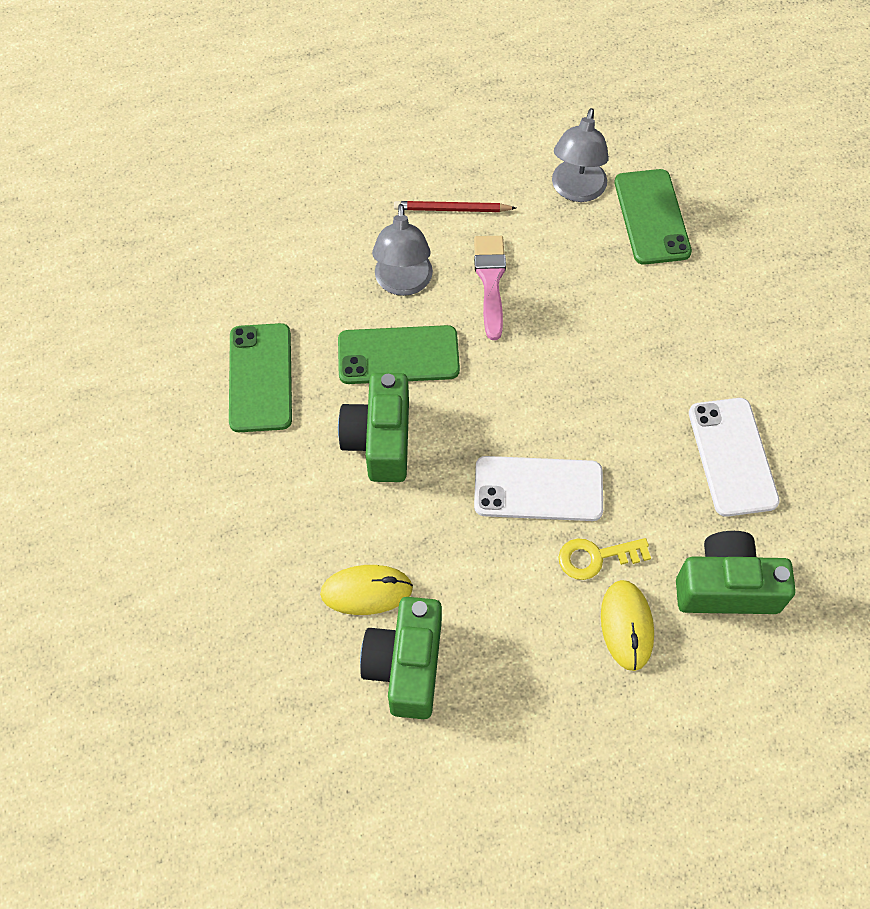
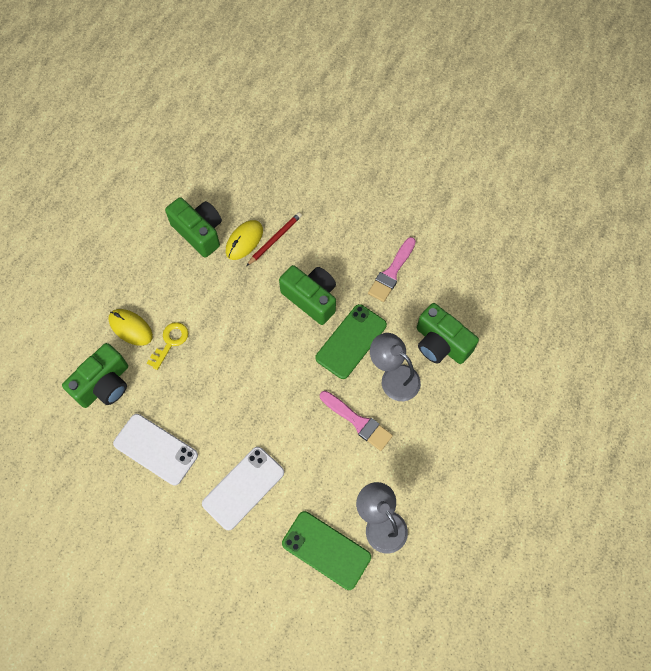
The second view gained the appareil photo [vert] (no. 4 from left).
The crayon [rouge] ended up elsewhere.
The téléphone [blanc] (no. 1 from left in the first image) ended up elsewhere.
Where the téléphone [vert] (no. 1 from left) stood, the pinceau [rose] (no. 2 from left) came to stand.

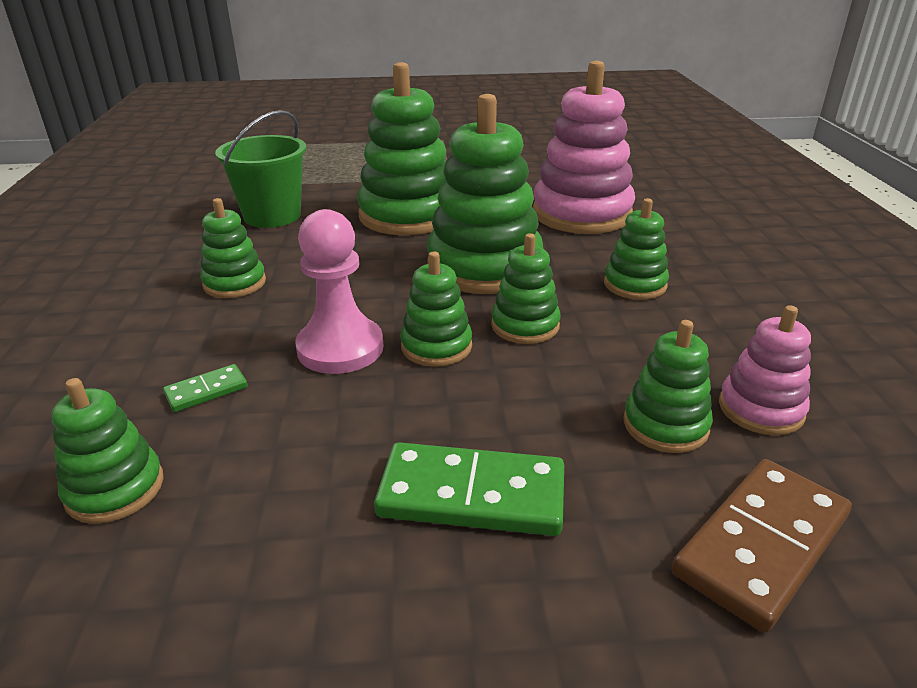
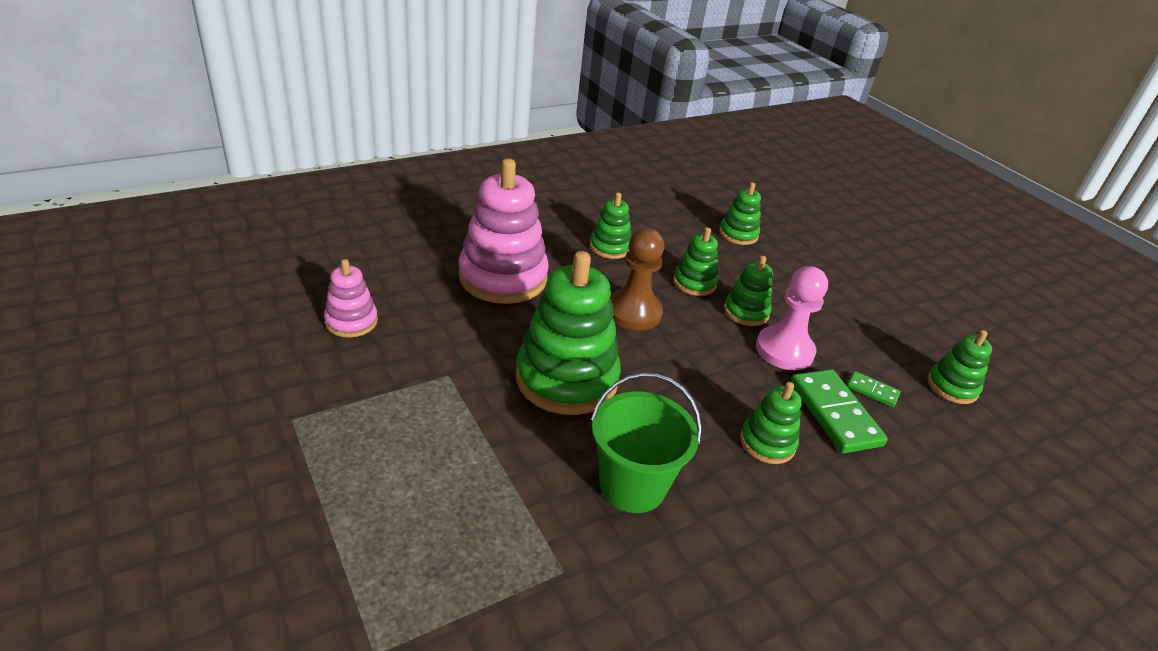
The second view lost the domino [marron].
The domino [vert] (no. 2 from left in the first image) ended up elsewhere.
The jouet à empiler [rose] (no. 2 from left in the first image) ended up elsewhere.
Where the jouet à empiler [vert] (no. 5 from left) stood, the pion [marron] came to stand.

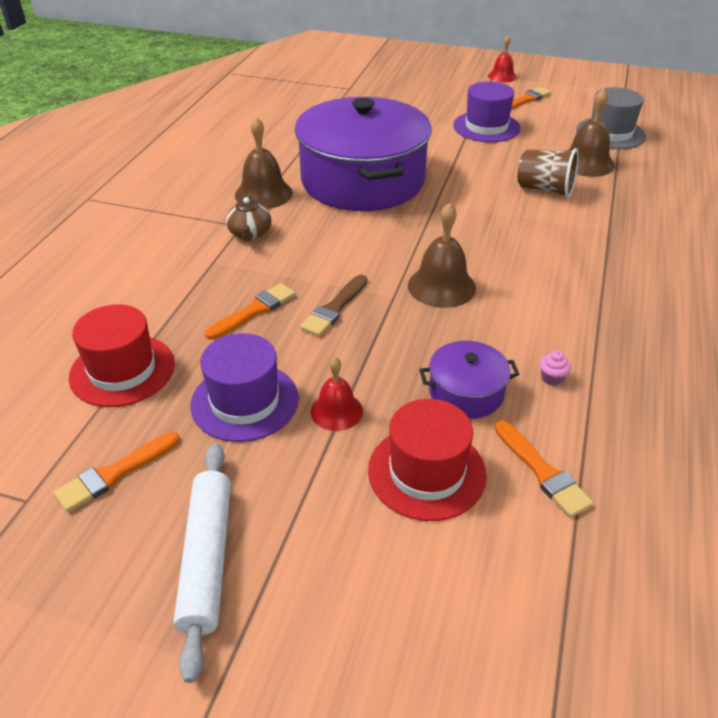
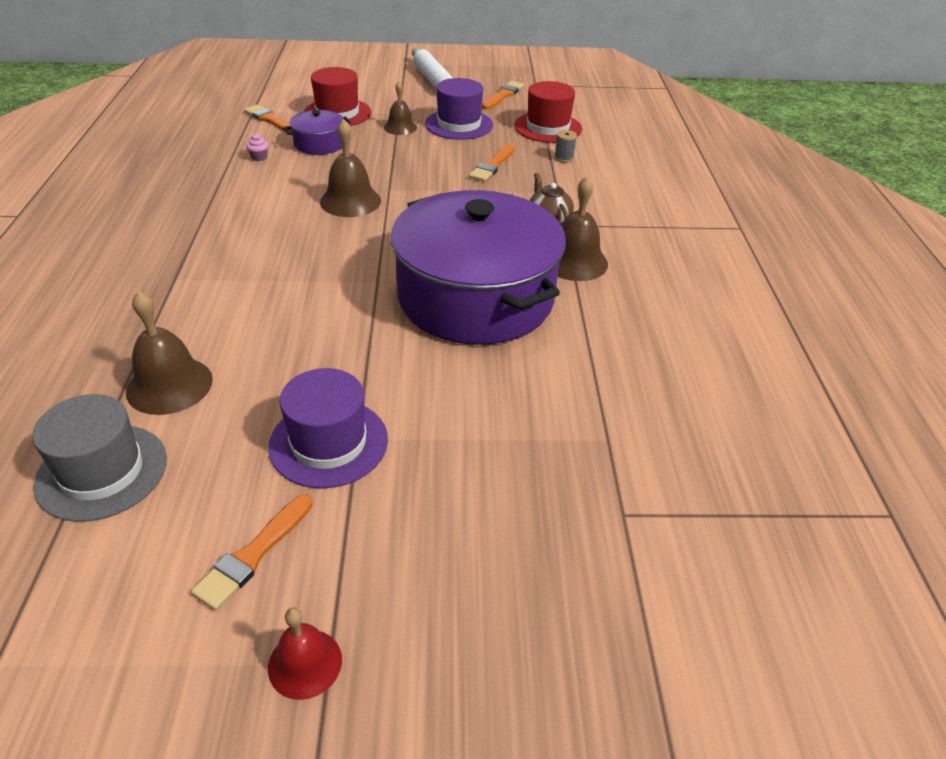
The second view lost the pinceau [marron].
The second view lost the gobelet [marron].
The second view gained the bobine [gris].
What was the cloche [rouge] (no. 1 from left) turned into the cloche [marron] (no. 3 from left).

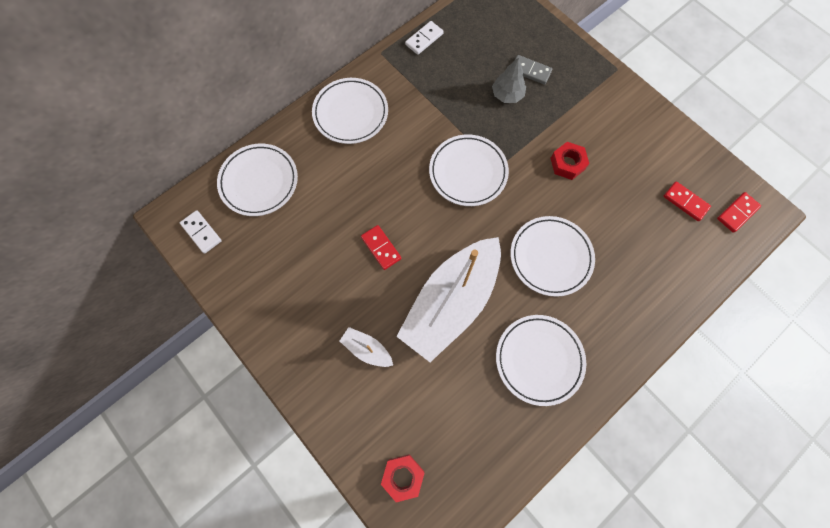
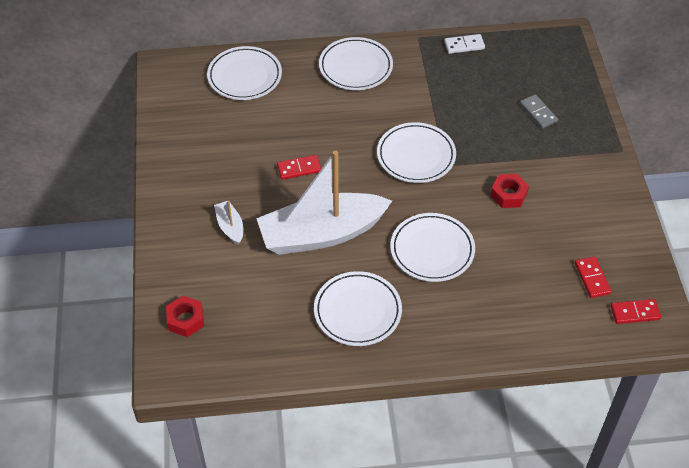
The second view lost the domino [blanc] (no. 1 from left).
The second view lost the arbre [gris].
The domino [rouge] (no. 1 from left) ended up facing another way, 75 degrees clockwise from before.

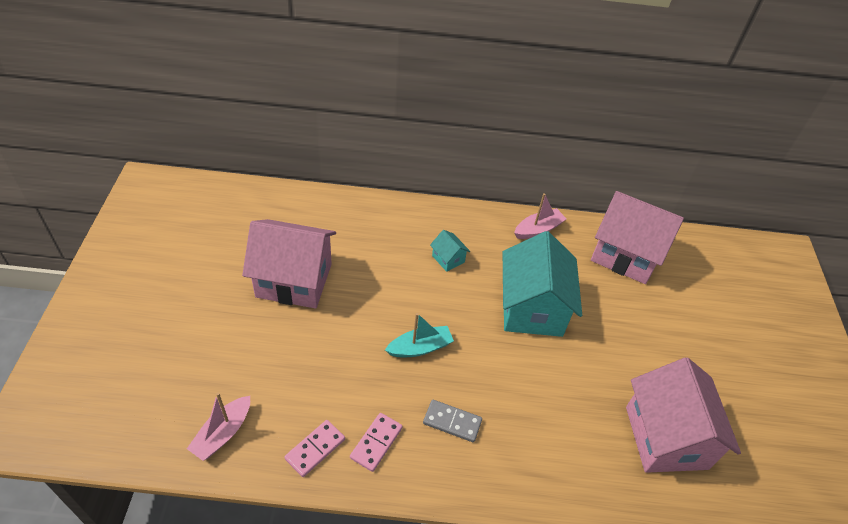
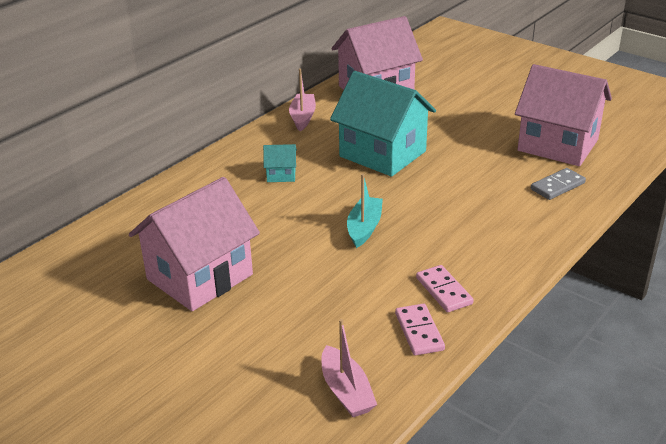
The domino [gris] ended up elsewhere.

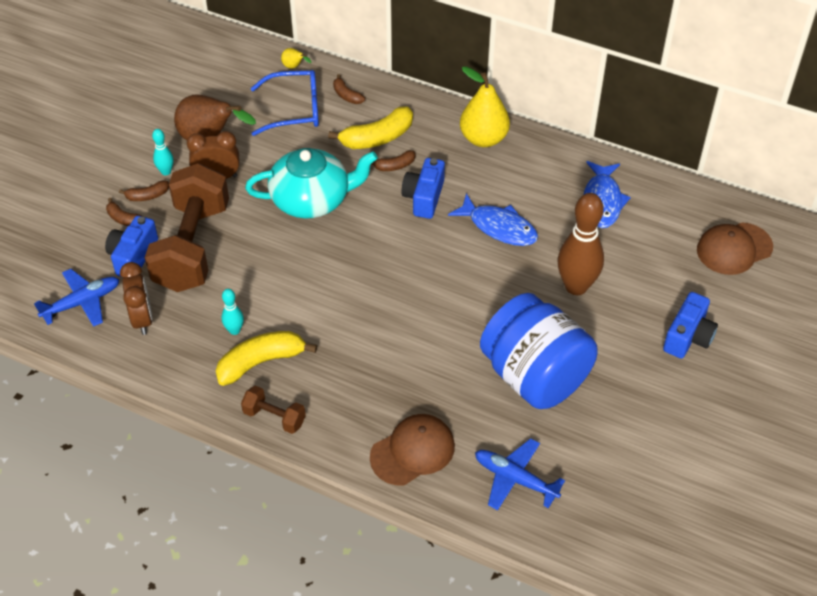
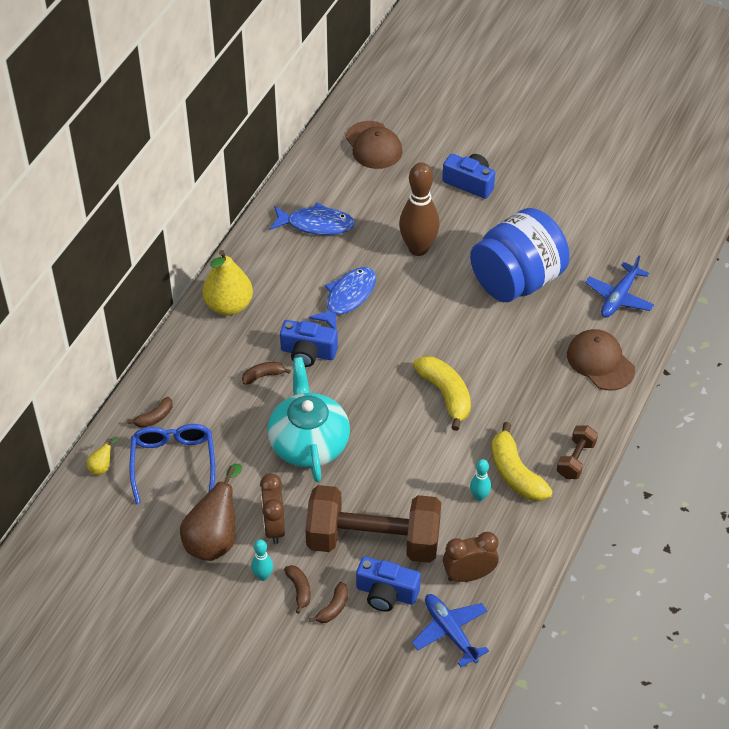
The banane [jaune] (no. 2 from left in the first image) ended up elsewhere.
The banane [marron] (no. 4 from left in the first image) ended up facing another way, 90 degrees counterclockwise from before.

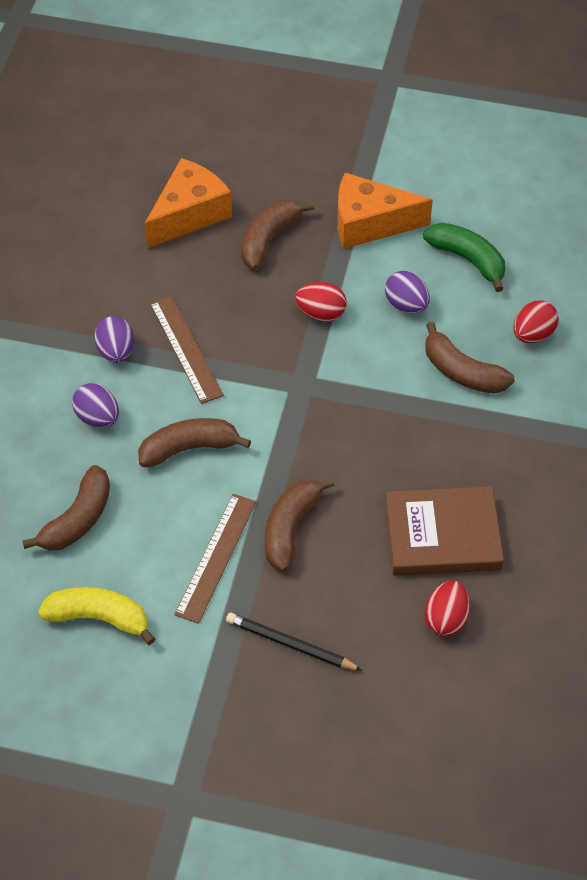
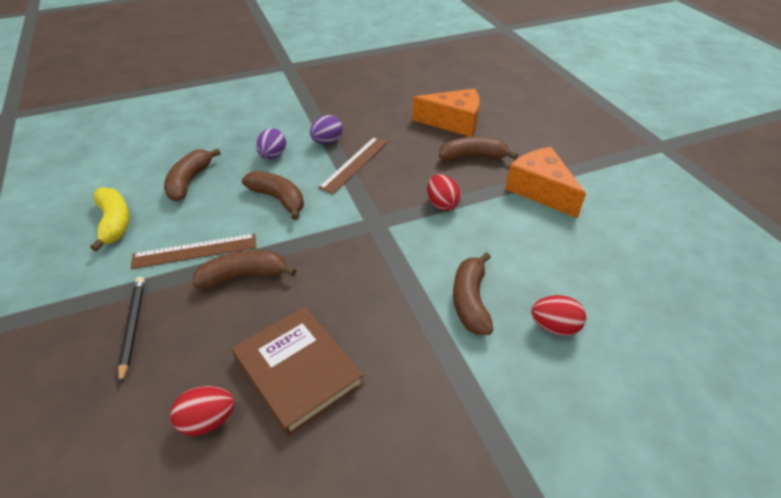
The second view lost the œuf [violet] (no. 3 from left).
The second view lost the banane [vert].
The banane [marron] (no. 1 from left) ended up facing another way, 105 degrees clockwise from before.

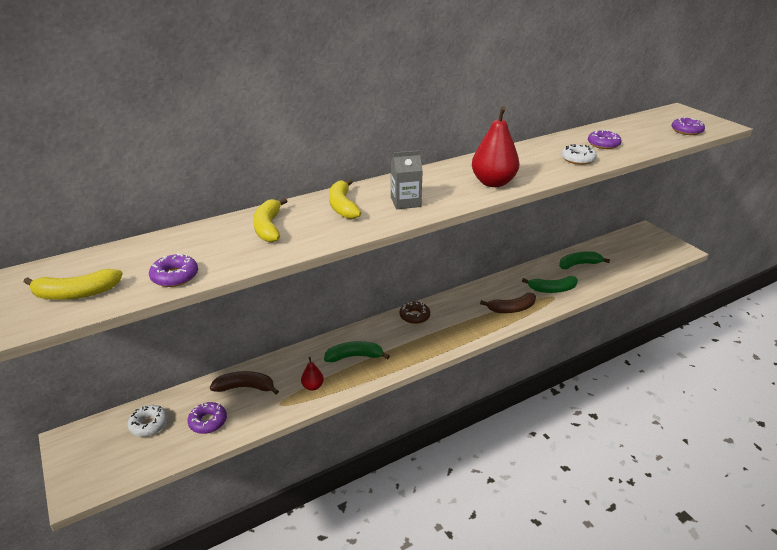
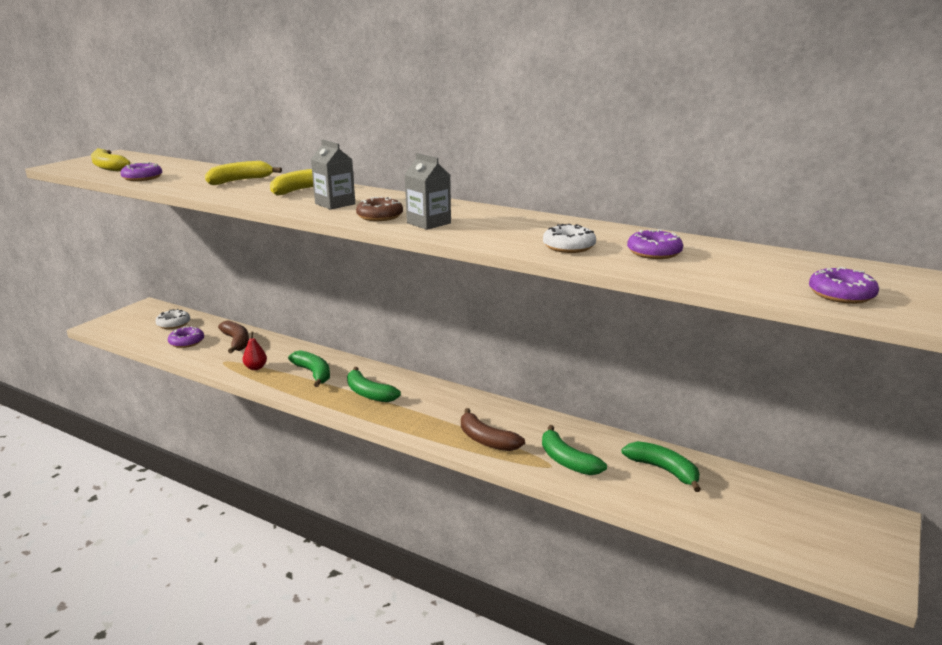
The second view gained the banane [vert] (no. 2 from left).
The beignet [marron] ended up elsewhere.
Where the poire [rouge] (no. 2 from left) stood, the brique de lait [gris] (no. 2 from left) came to stand.

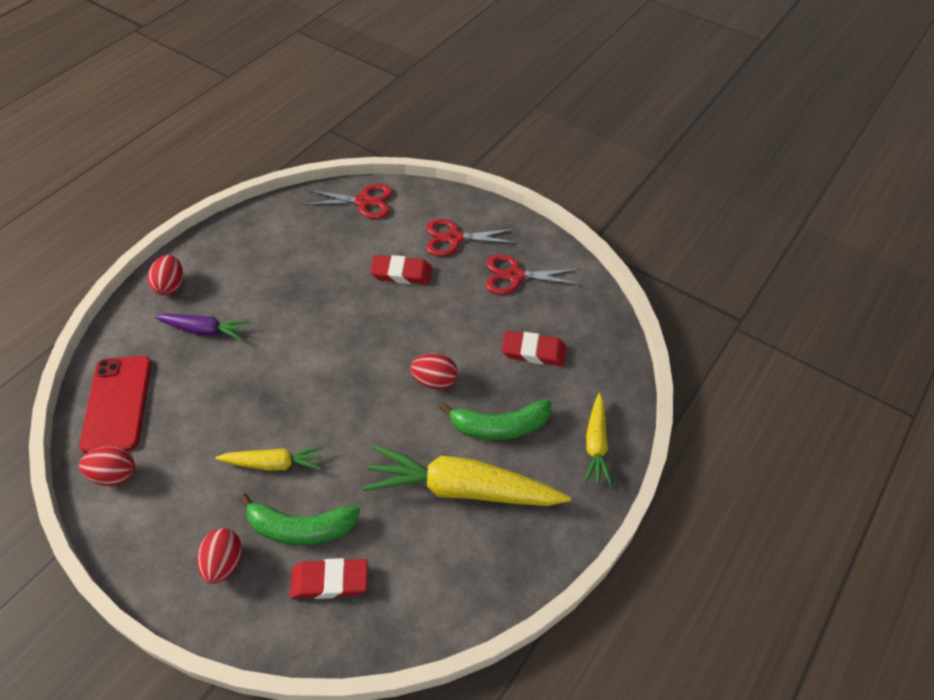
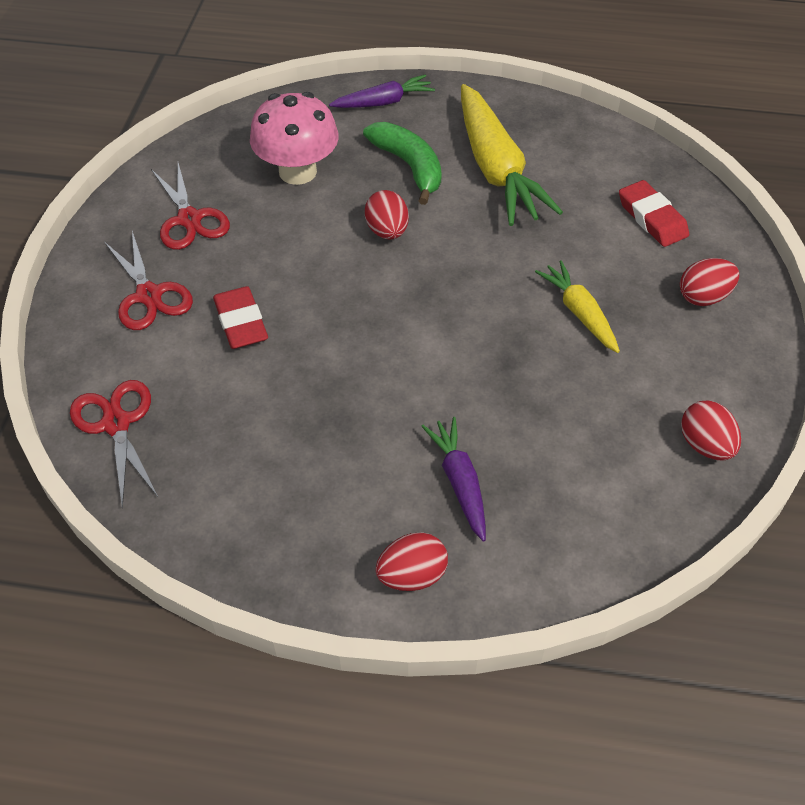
The second view lost the téléphone [rouge].
The second view lost the banane [vert] (no. 1 from left).
Where the gomme [rouge] (no. 3 from left) stood, the champignon [rose] came to stand.
What was the carotte [jaune] (no. 3 from left) turned into the carotte [violet] (no. 1 from left).

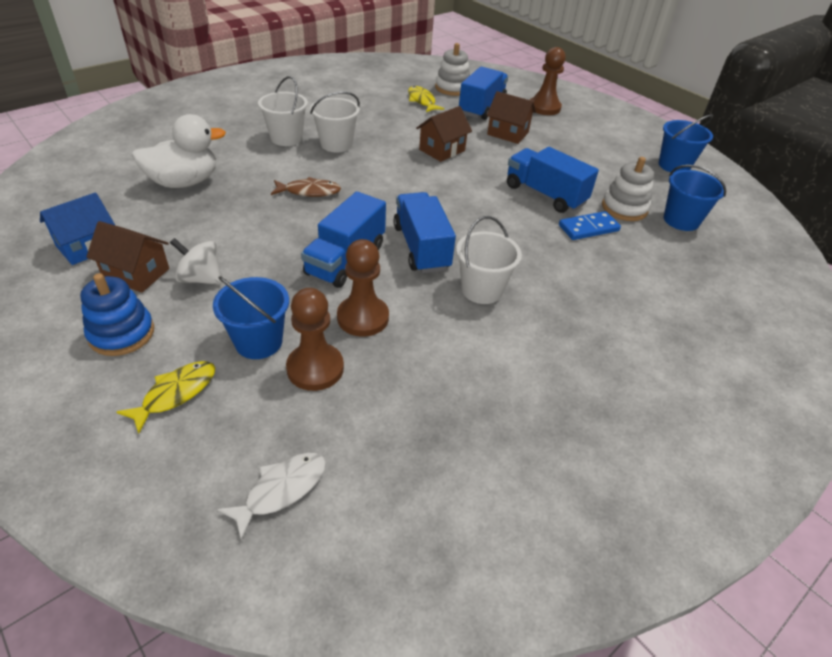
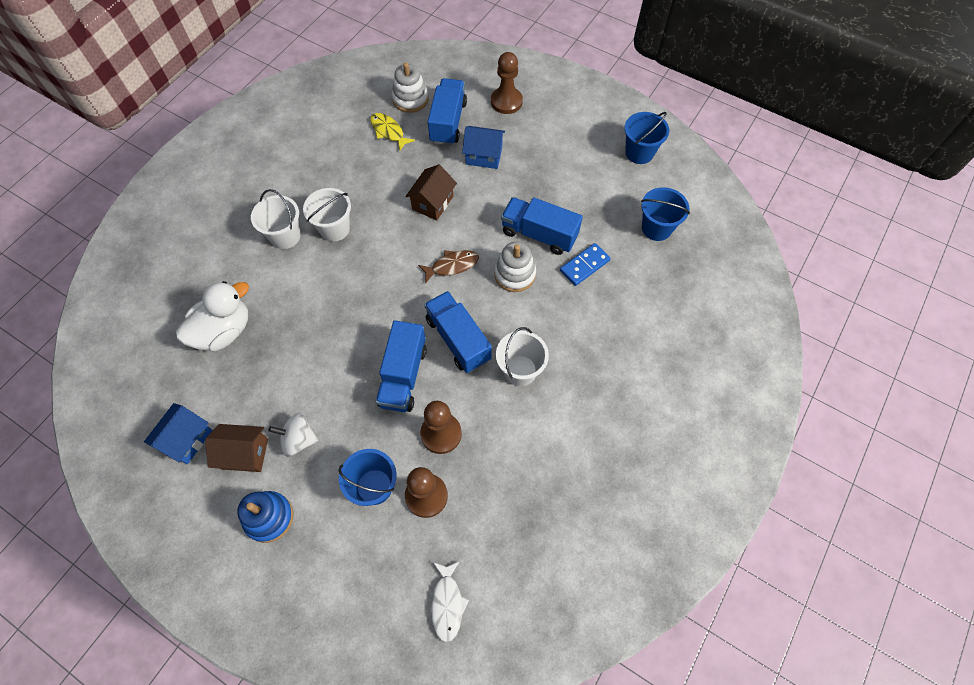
The second view lost the poisson [jaune] (no. 1 from left).
The poisson [marron] ended up elsewhere.
The jouet à empiler [blanc] (no. 2 from left) ended up elsewhere.
What was the maison [marron] (no. 3 from left) turned into the maison [bleu] (no. 2 from left).
The poisson [blanc] ended up facing another way, 150 degrees clockwise from before.

